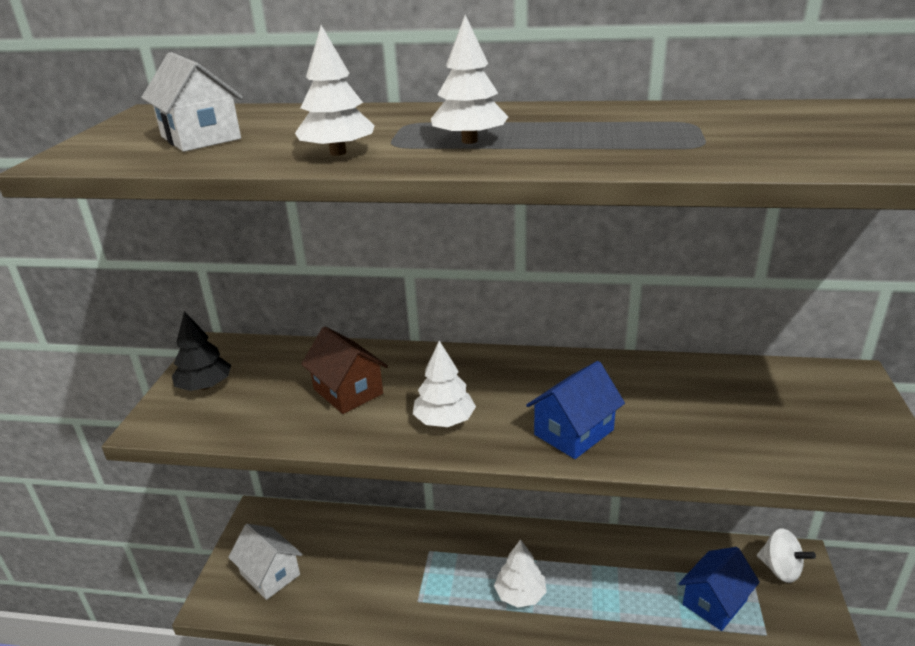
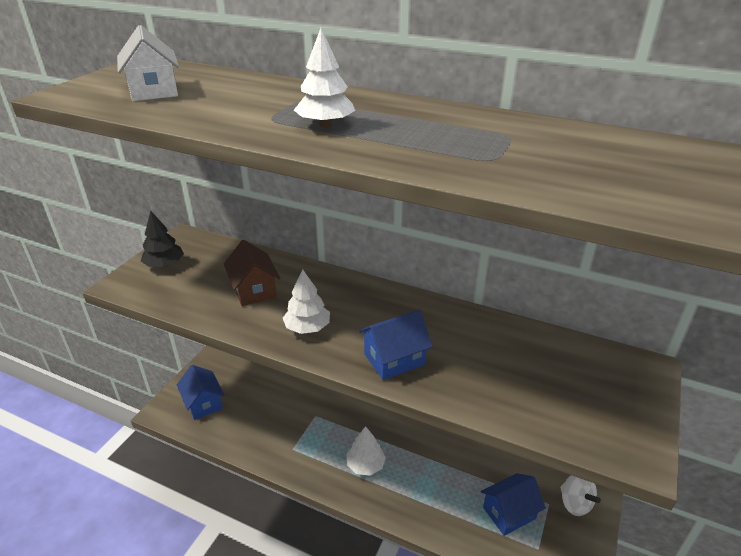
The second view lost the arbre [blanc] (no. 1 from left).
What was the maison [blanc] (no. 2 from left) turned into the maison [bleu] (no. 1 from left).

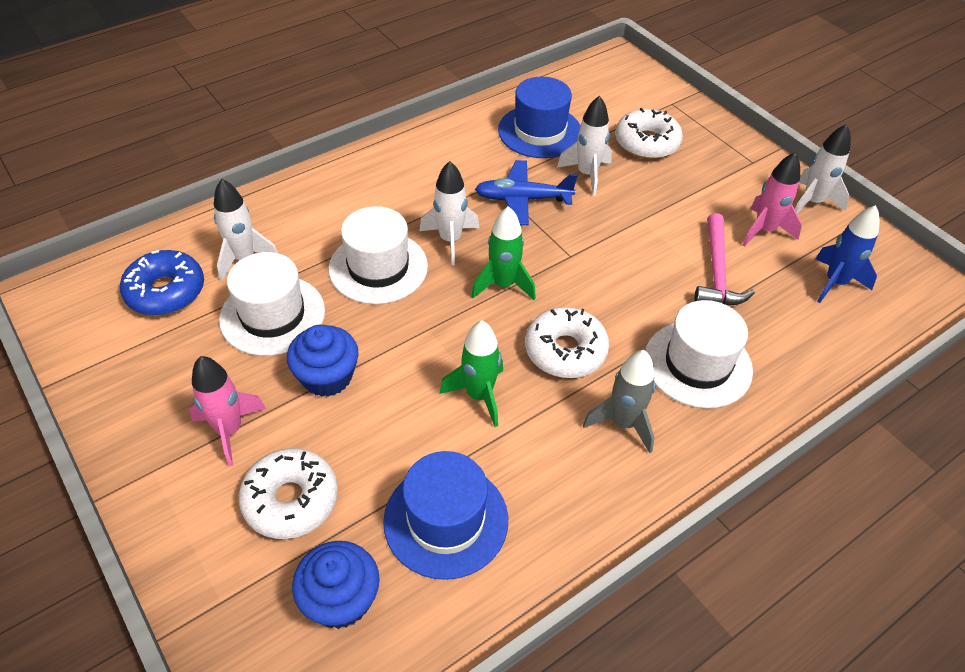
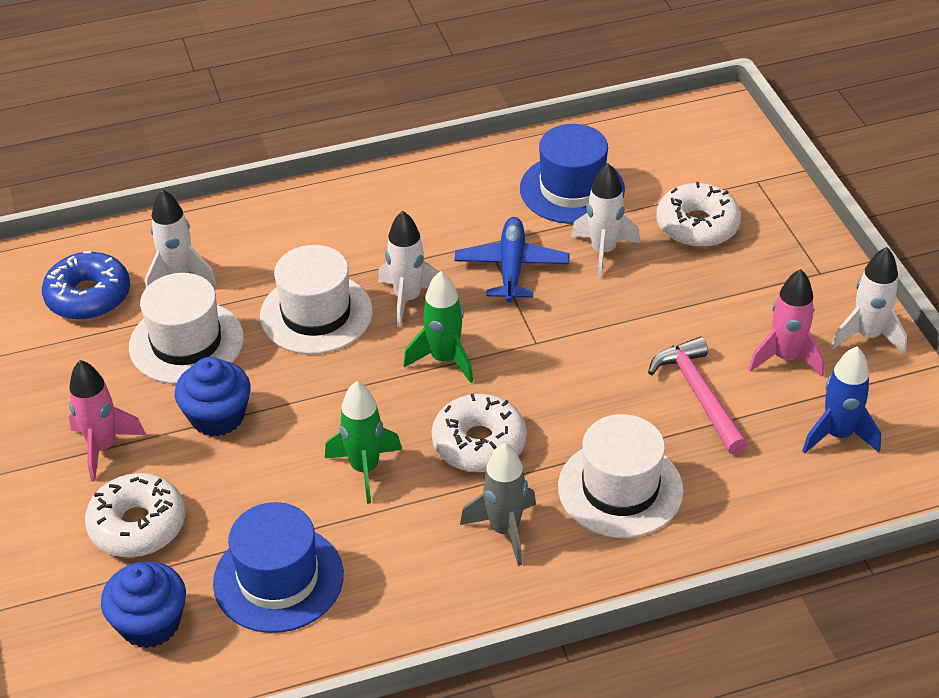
The avion [bleu] ended up facing another way, 75 degrees clockwise from before.
The marteau [rose] ended up facing another way, 135 degrees clockwise from before.

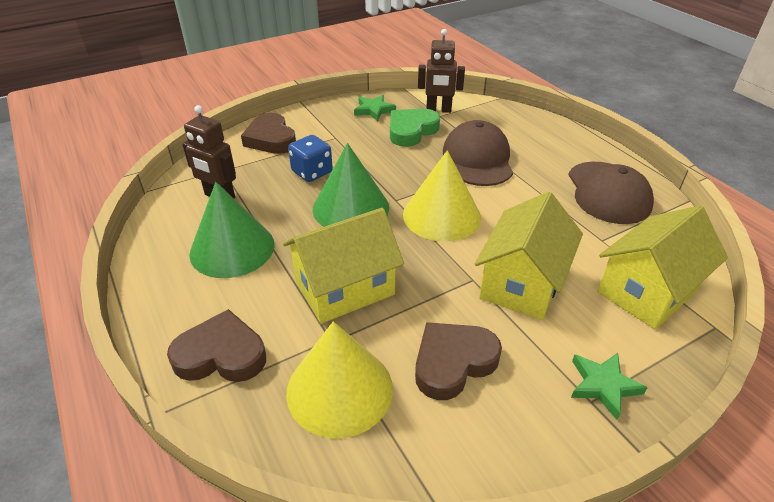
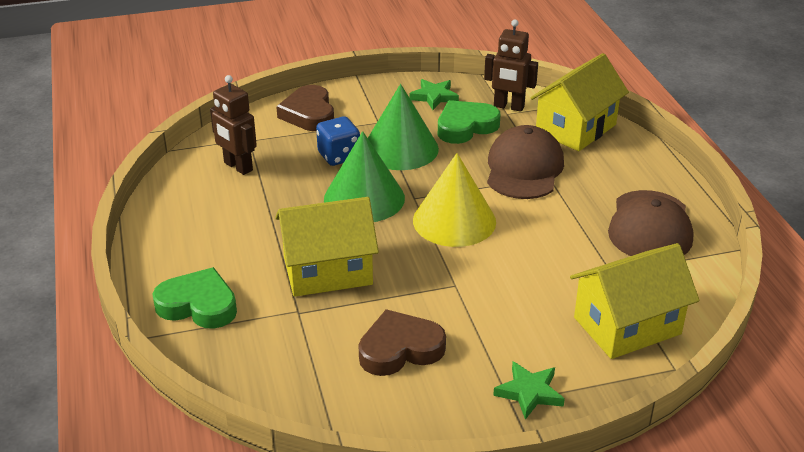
The second view lost the cône [jaune] (no. 1 from left).
The cône [vert] (no. 1 from left in the first image) ended up elsewhere.
The maison [jaune] (no. 2 from left) ended up elsewhere.
What was the cœur [marron] (no. 1 from left) turned into the cœur [vert] (no. 1 from left).

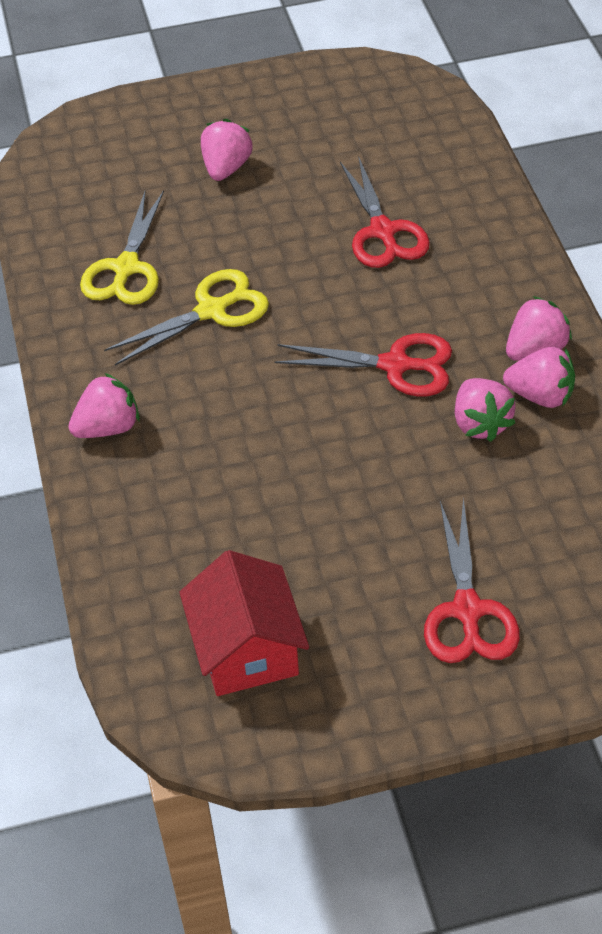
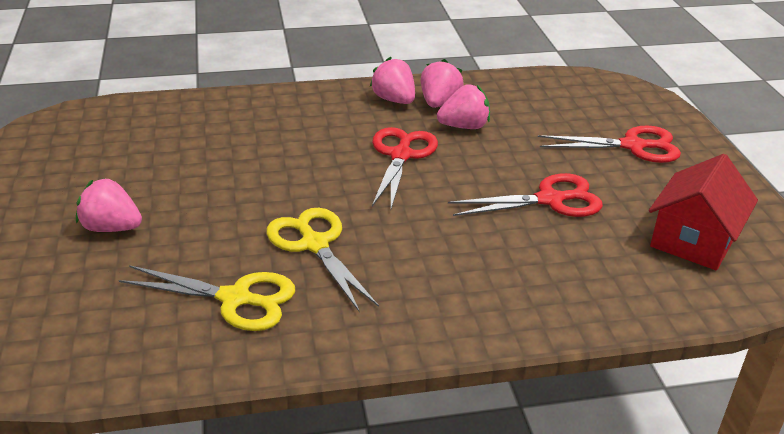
The second view lost the fraise [rose] (no. 1 from left).
The ciseaux [rouge] (no. 2 from left) ended up elsewhere.
The maison [rouge] ended up facing another way, 45 degrees counterclockwise from before.

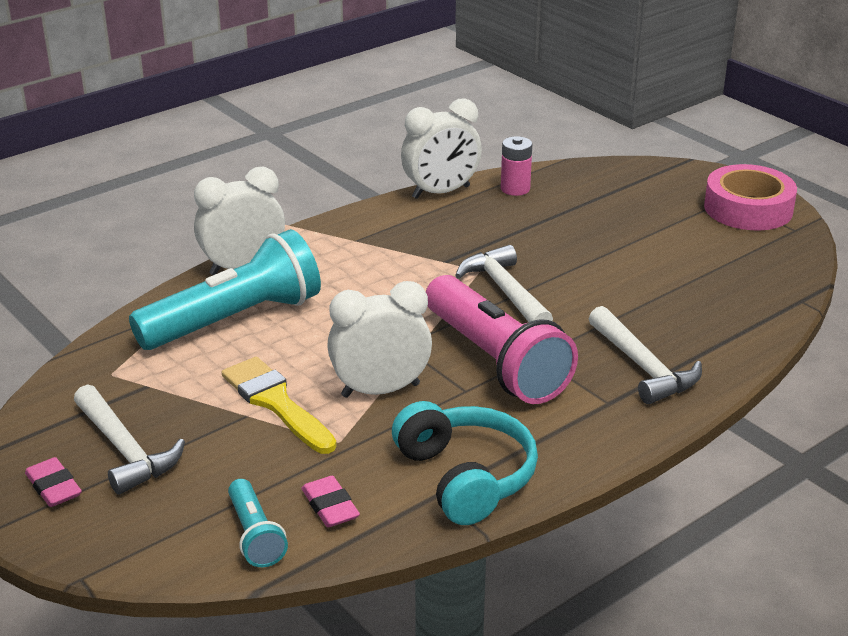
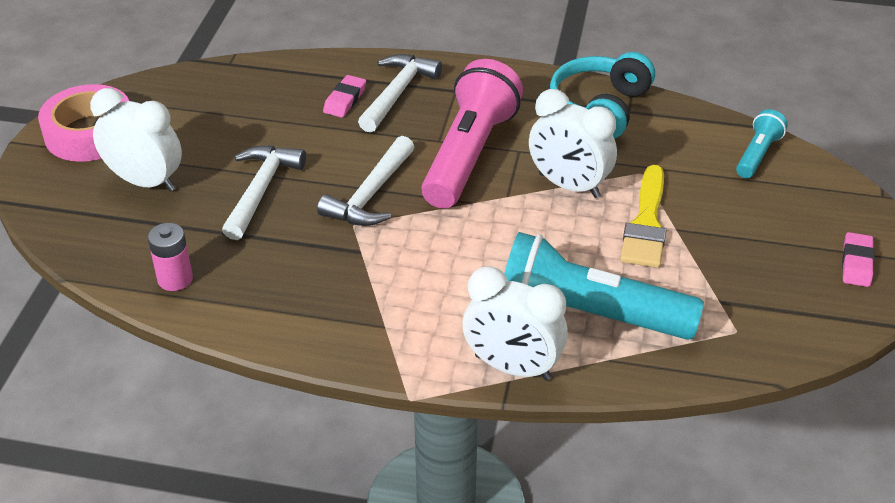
The marteau [blanc] (no. 1 from left) ended up elsewhere.
The gomme [rose] (no. 2 from left in the first image) ended up elsewhere.
The réveil [blanc] (no. 3 from left in the first image) ended up elsewhere.

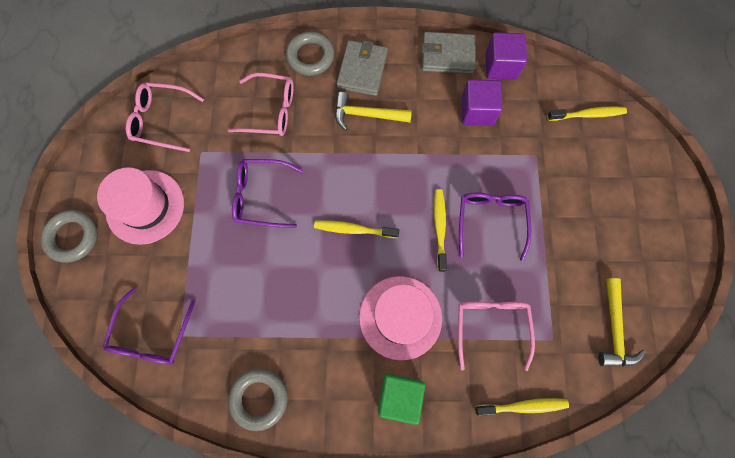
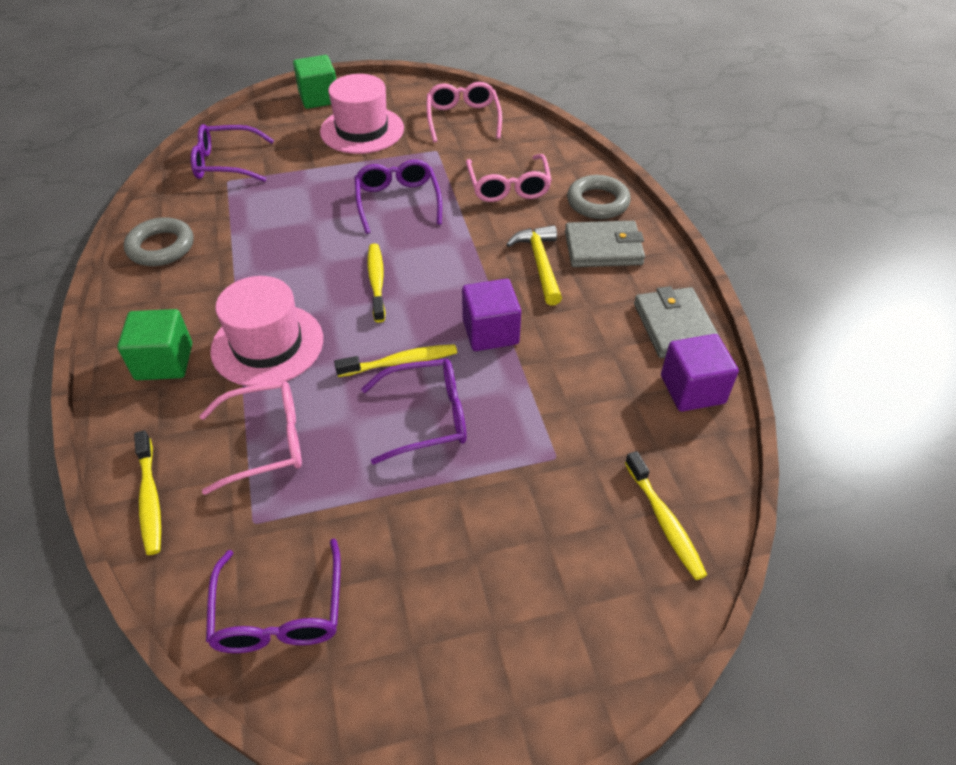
The cube [violet] (no. 1 from left) ended up elsewhere.
Where the anneau [gris] (no. 1 from left) stood, the cube [vert] (no. 2 from left) came to stand.
Where the marteau [jaune] (no. 2 from left) stood, the lunettes [violet] (no. 2 from left) came to stand.

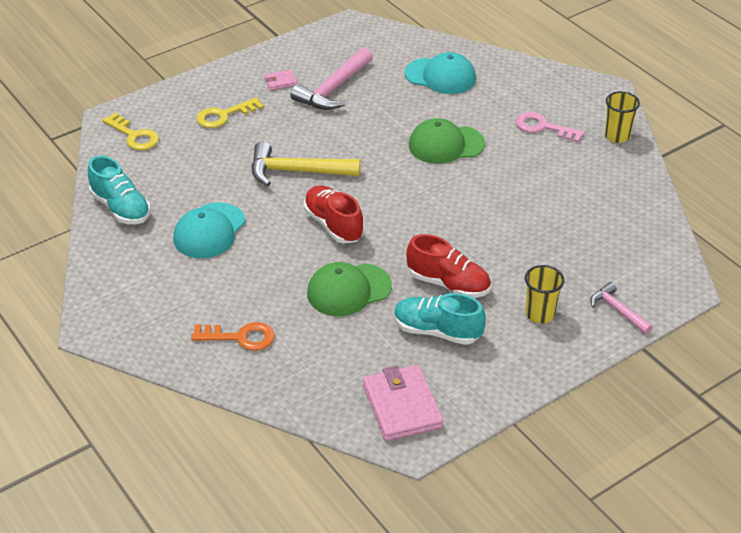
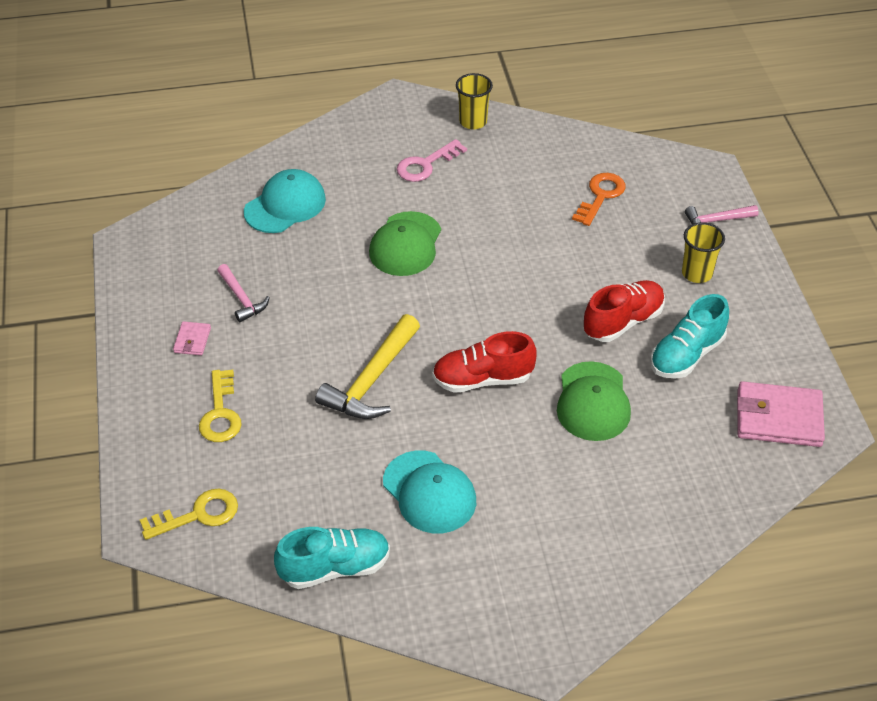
The clé [orange] ended up elsewhere.
The size of the marteau [rose] (no. 1 from left) changed by a factor of 0.58.

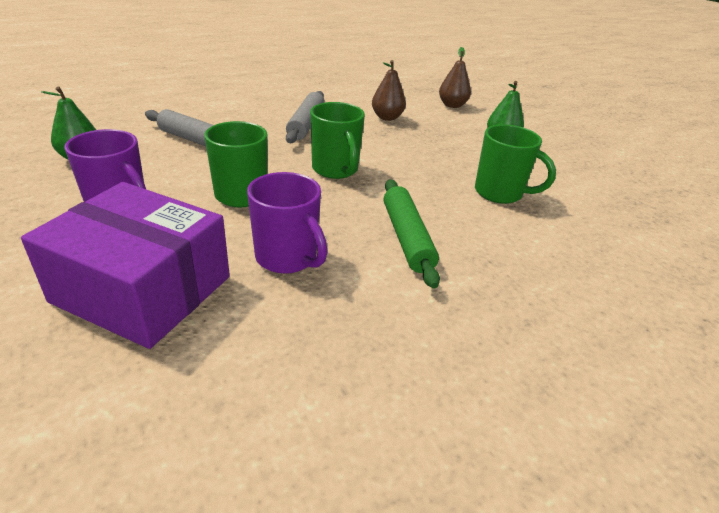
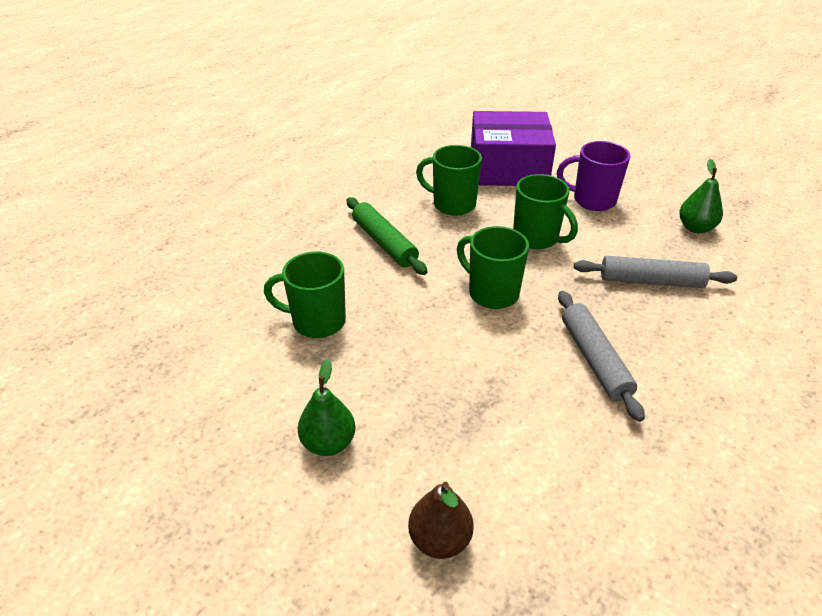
The second view lost the poire [marron] (no. 1 from left).
What was the tasse [violet] (no. 2 from left) turned into the tasse [vert] (no. 2 from left).

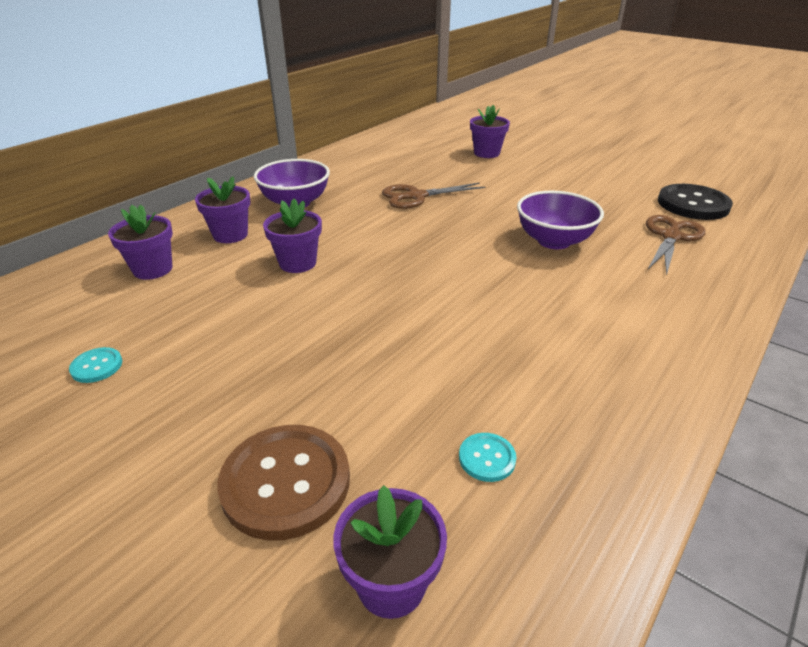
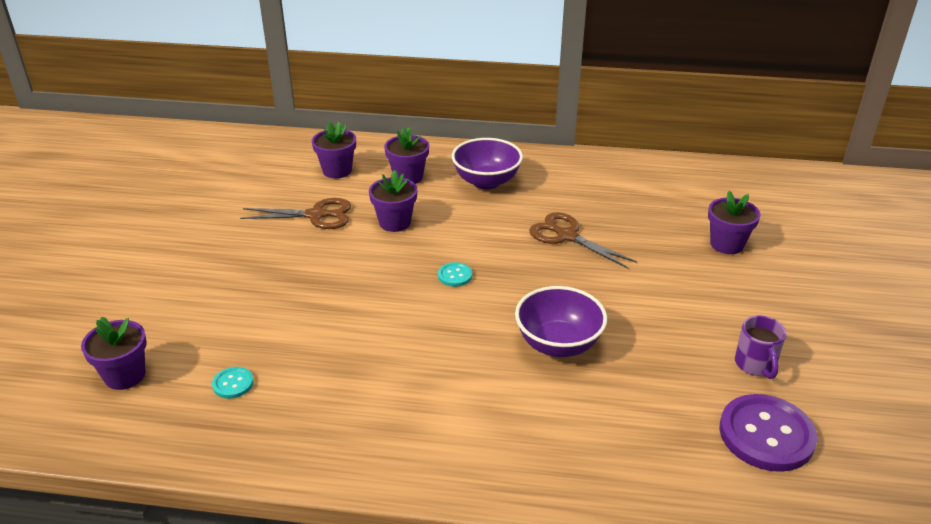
The second view lost the bouton [marron].
The second view gained the tasse [violet].
The bouton [turquoise] (no. 1 from left in the first image) ended up elsewhere.
The ciseaux [marron] (no. 2 from left in the first image) ended up elsewhere.
What was the bouton [noir] turned into the bouton [violet].

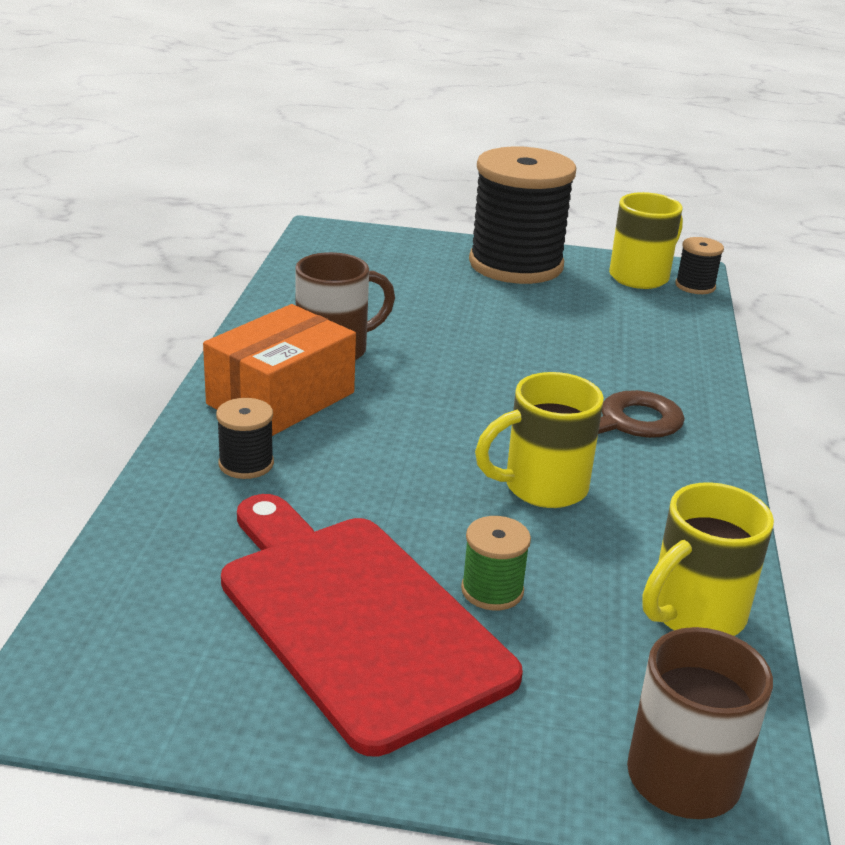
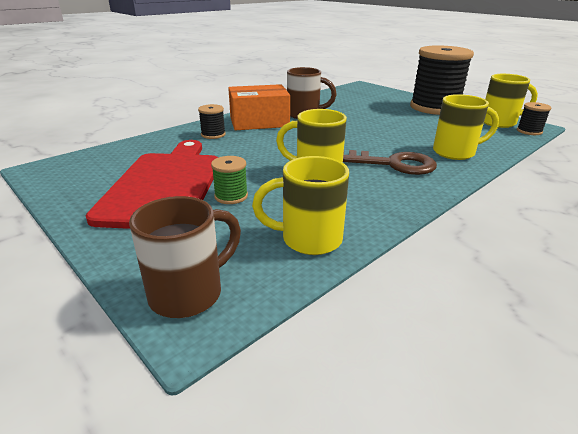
The second view gained the tasse [jaune] (no. 3 from left).

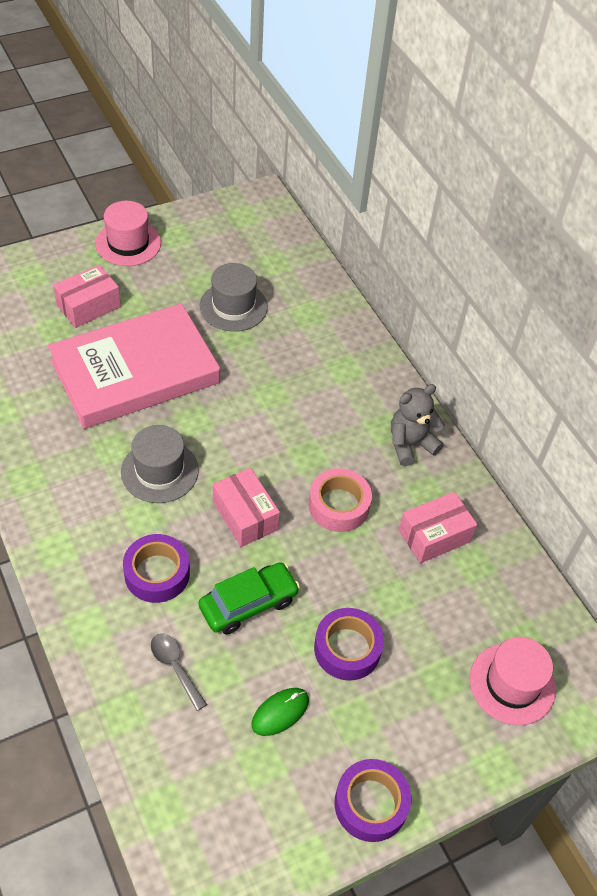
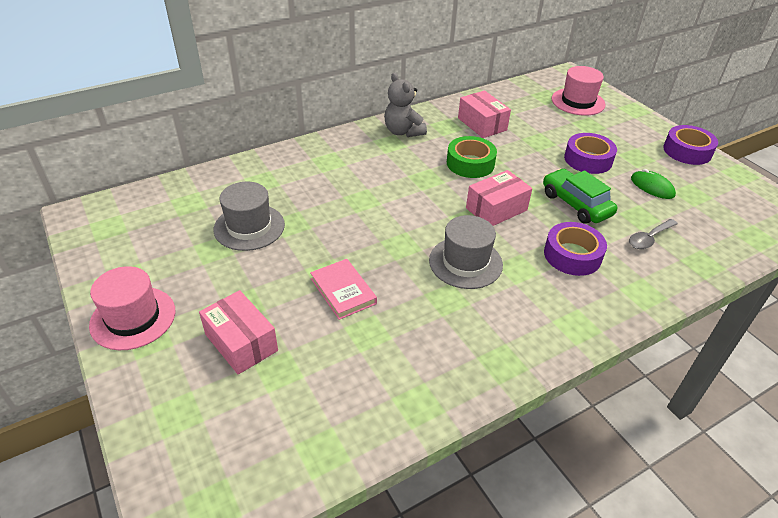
What was the ruban adhésif [rose] turned into the ruban adhésif [vert].
The size of the livre [rose] changed by a factor of 0.41.

